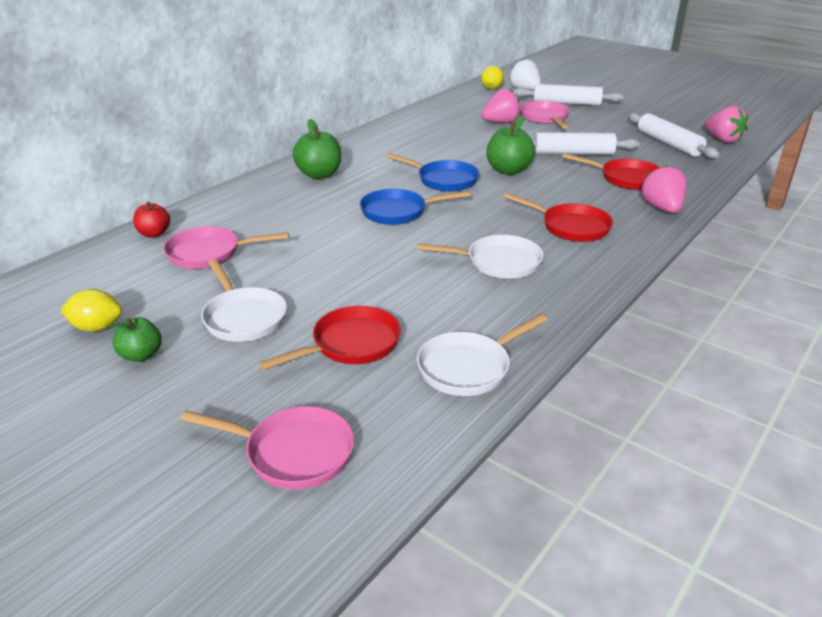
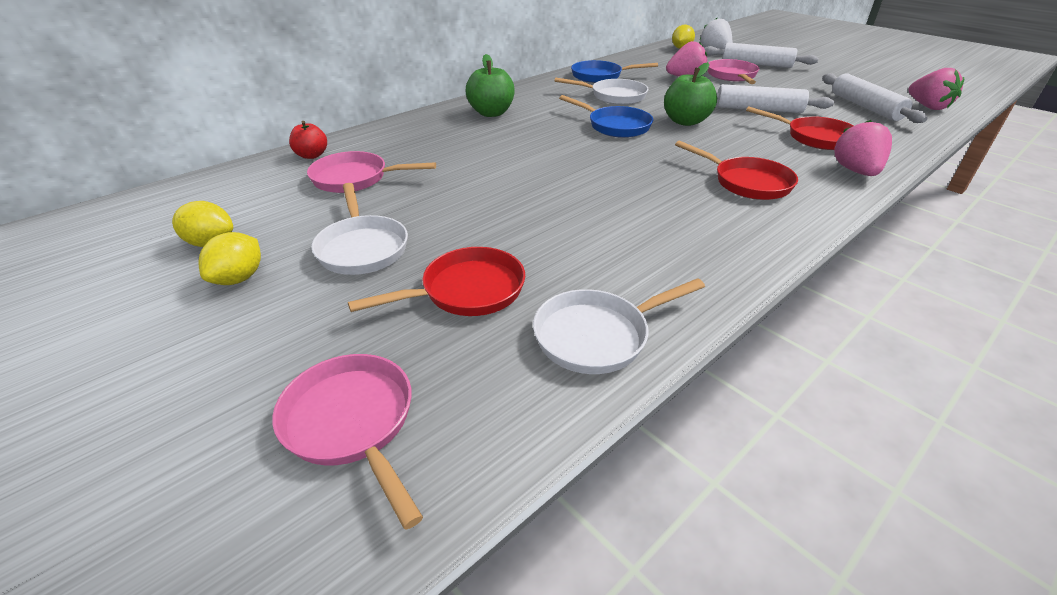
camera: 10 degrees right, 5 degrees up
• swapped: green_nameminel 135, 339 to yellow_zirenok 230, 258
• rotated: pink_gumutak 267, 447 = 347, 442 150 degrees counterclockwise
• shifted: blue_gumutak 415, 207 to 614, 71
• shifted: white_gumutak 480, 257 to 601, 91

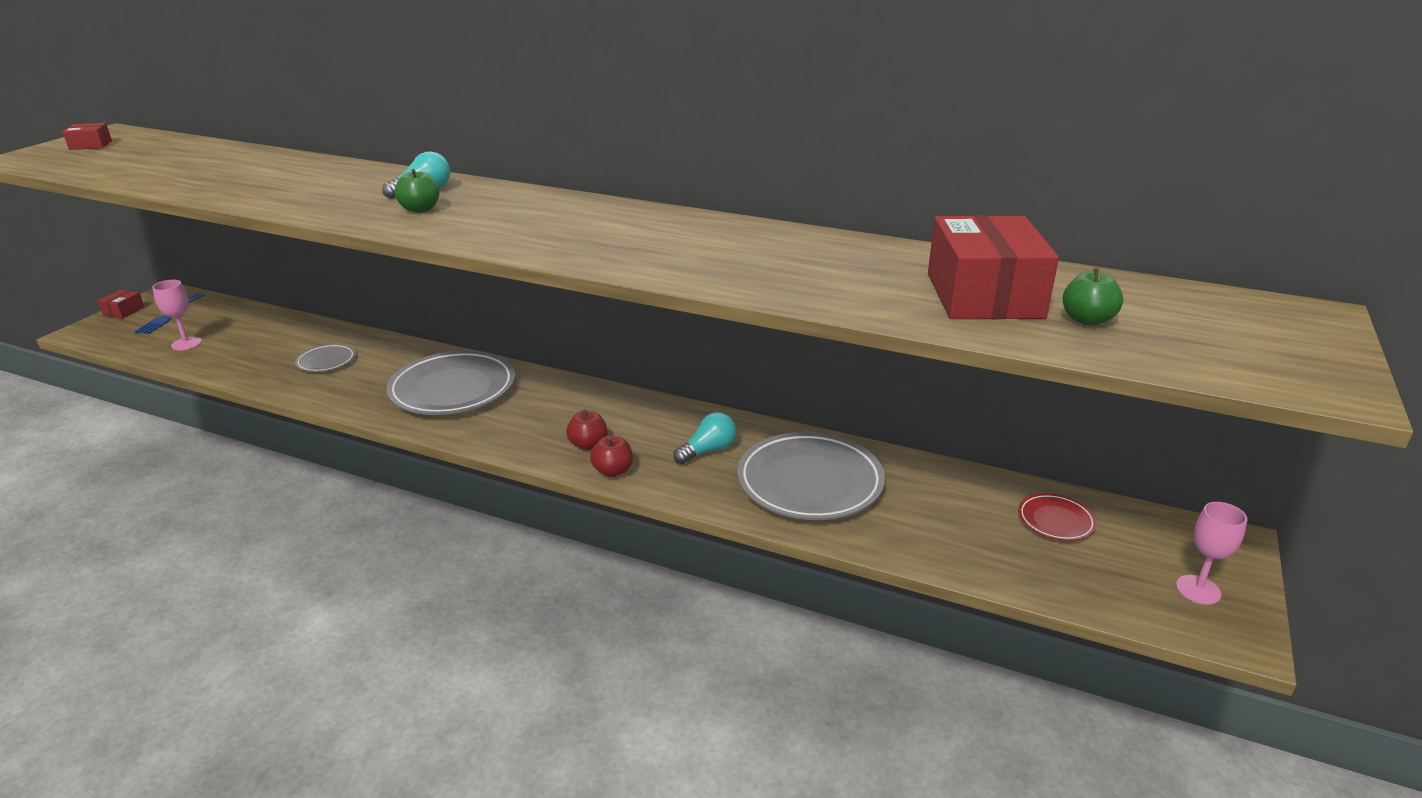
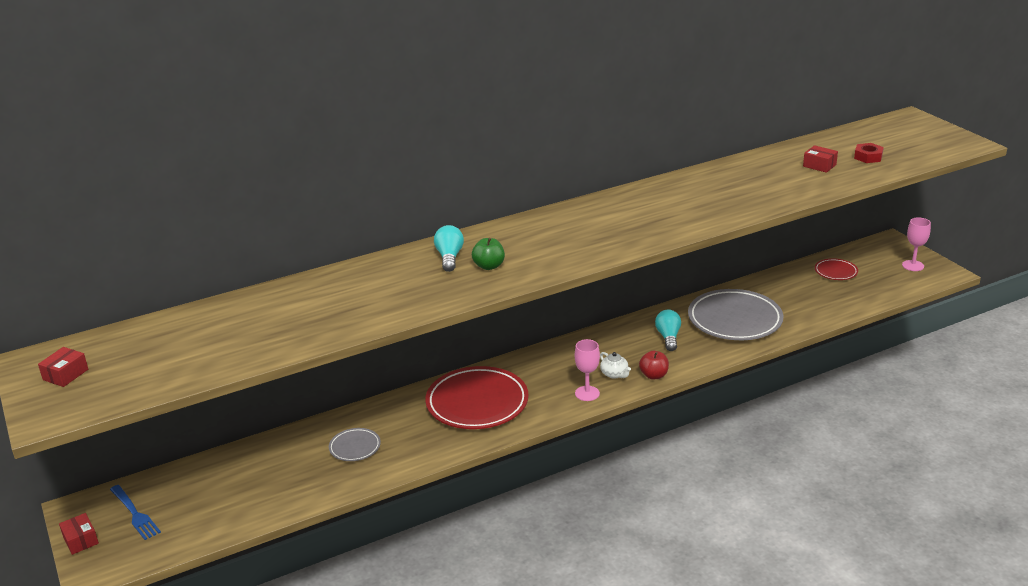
camera: 50 degrees left, 0 degrees up
• shifted: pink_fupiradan 177, 315 to 587, 370
• repainted: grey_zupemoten 450, 382 to red_zupemoten 477, 397
• swapped: red_nameminel 587, 430 to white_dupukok 615, 365
• scaled: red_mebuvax 993, 267 = 820, 159 x0.44
• swapped: green_nameminel 1092, 297 to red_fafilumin 869, 153

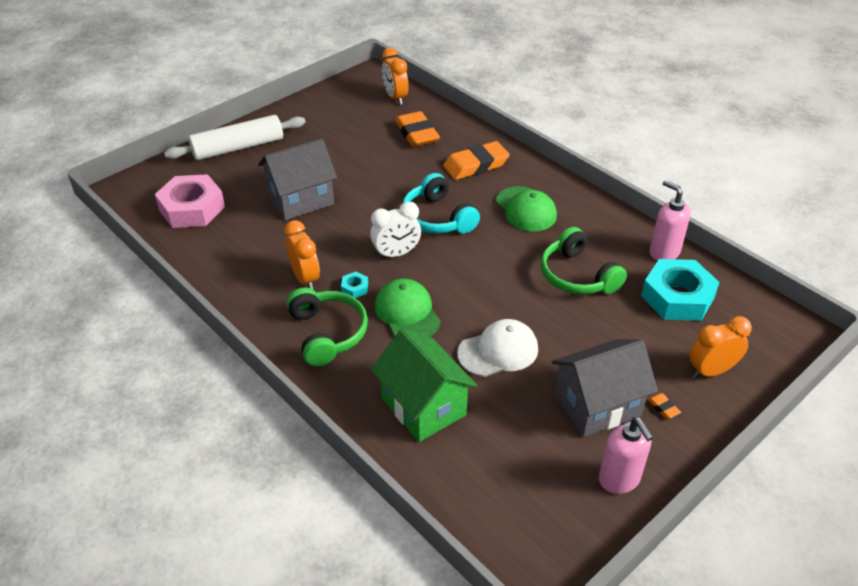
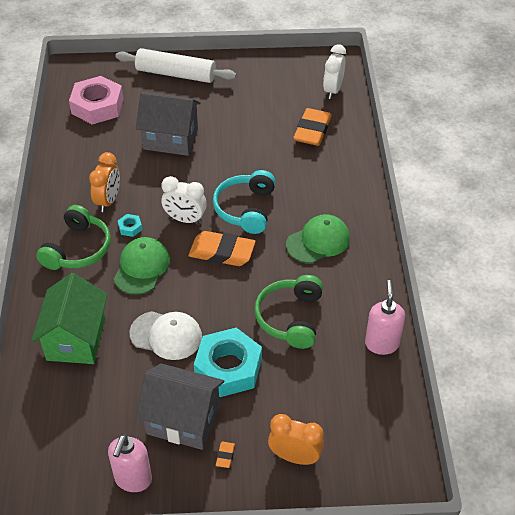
camera: 40 degrees right, 5 degrees up
• repainted: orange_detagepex 395, 76 to white_detagepex 334, 71
• shifted: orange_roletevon 476, 160 to 221, 248
• rotated: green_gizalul 526, 209 = 318, 238 135 degrees counterclockwise
• shifted: turquoise_fafilumin 680, 290 to 228, 362

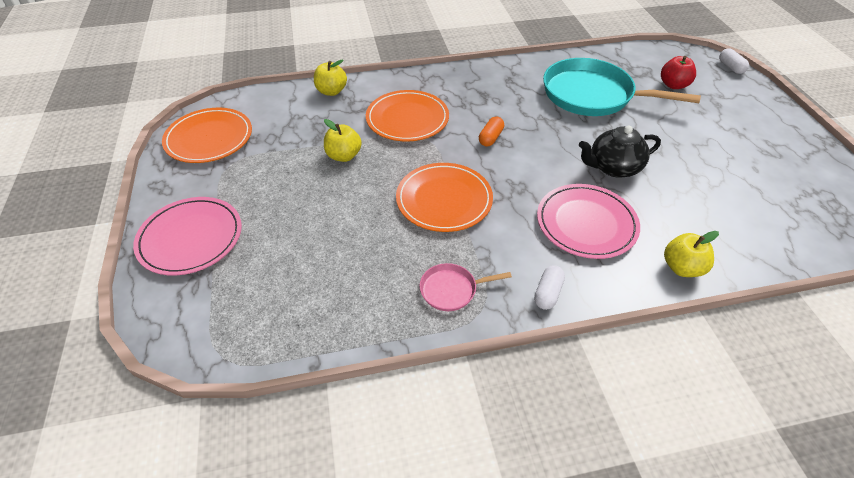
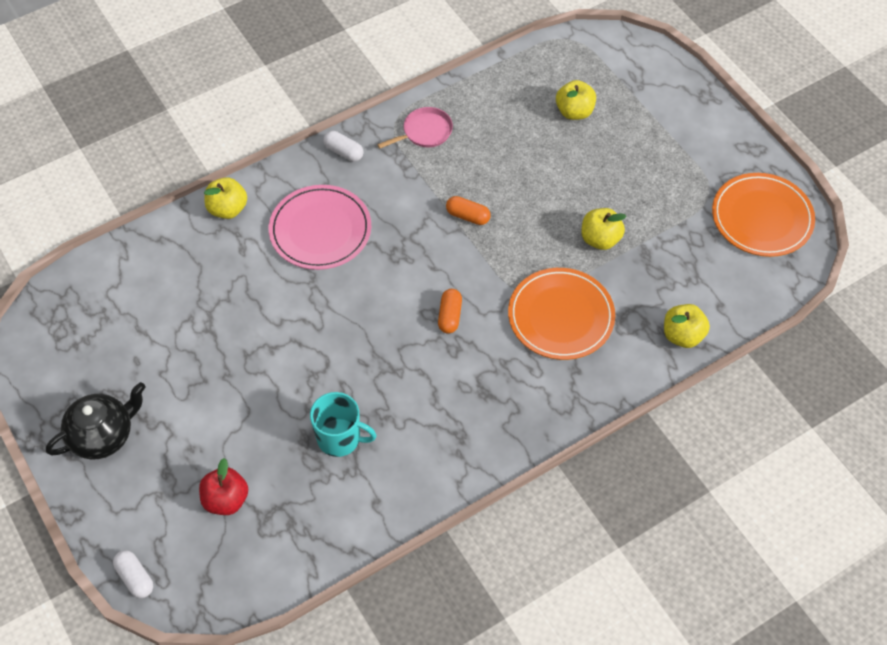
camera: 160 degrees right, 10 degrees up
• gone: pink_zupemoten 187, 236
• swapped: orange_zupemoten 444, 197 to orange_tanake 468, 210
• rotated: white_tanake 549, 287 = 343, 146 60 degrees counterclockwise
• swapped: turquoise_gumutak 622, 87 to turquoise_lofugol 343, 424
• shifted: black_dupukok 620, 152 to 95, 421
• new: yellow_nameminel 576, 100

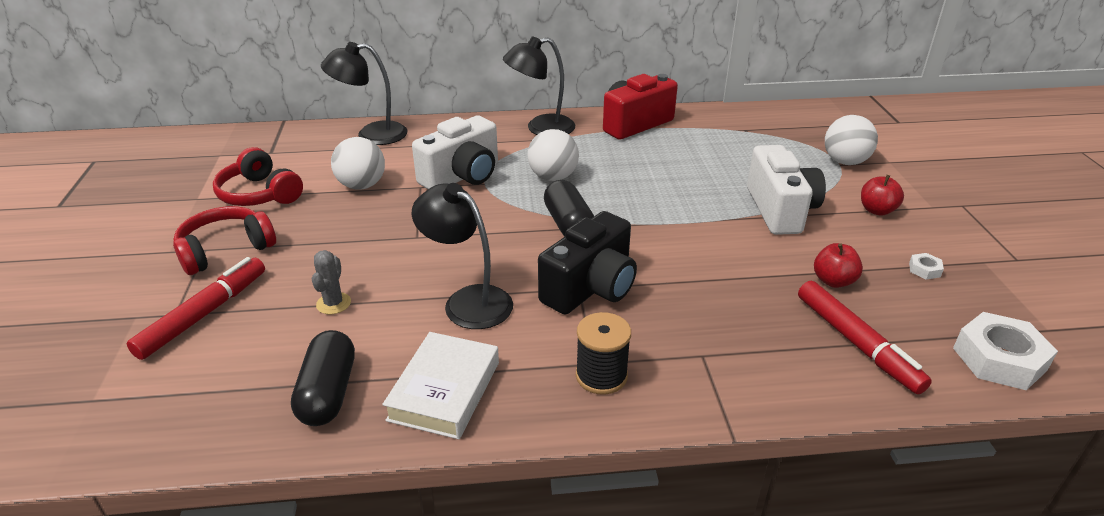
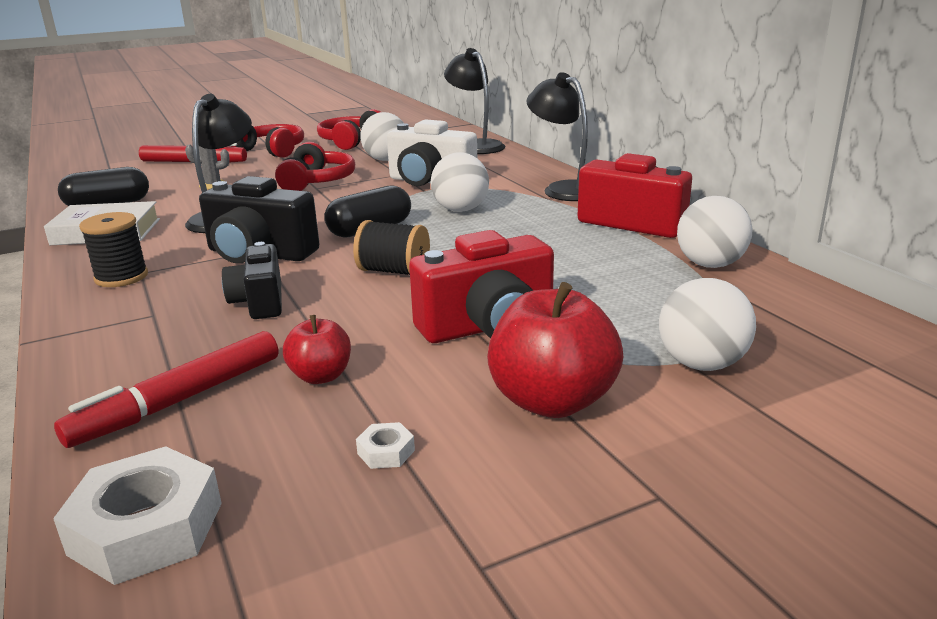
camera: 70 degrees right, 10 degrees down
• repainted: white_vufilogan 786, 190 to red_vufilogan 481, 286
• scaled: red_nameminel 882, 195 = 555, 350 x1.81
• new: black_vufilogan 252, 280
• new: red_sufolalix 315, 166
• new: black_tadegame 391, 247
• new: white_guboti 714, 232

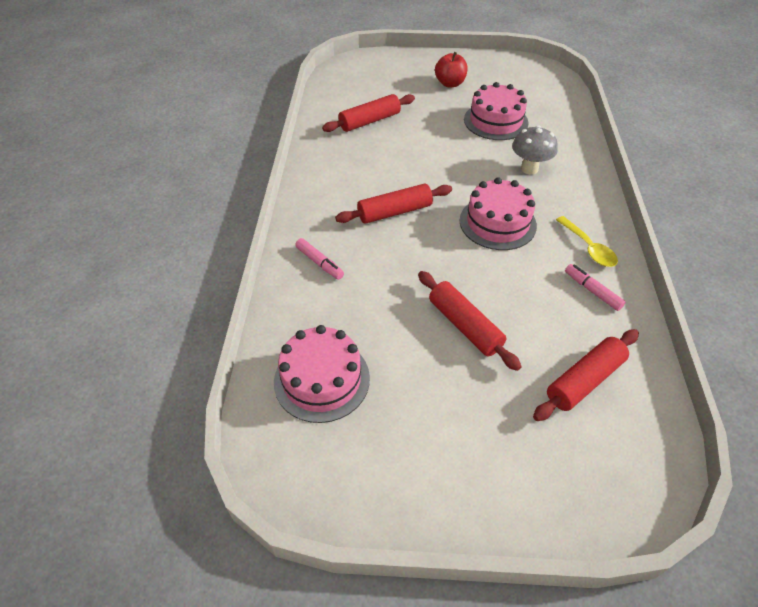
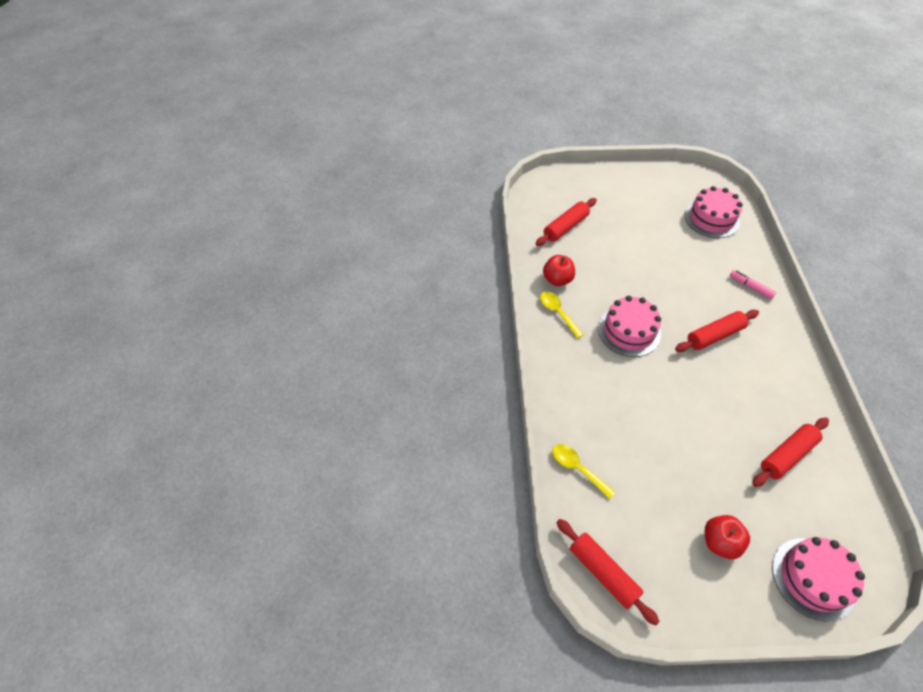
camera: 175 degrees right, 5 degrees up
• shifted: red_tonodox 470, 321 to 608, 572
• shifted: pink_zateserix 496, 111 to 818, 579
• gone: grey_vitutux 535, 150
• swapped: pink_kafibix 595, 287 to red_nameminel 559, 270
• new: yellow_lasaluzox 583, 471

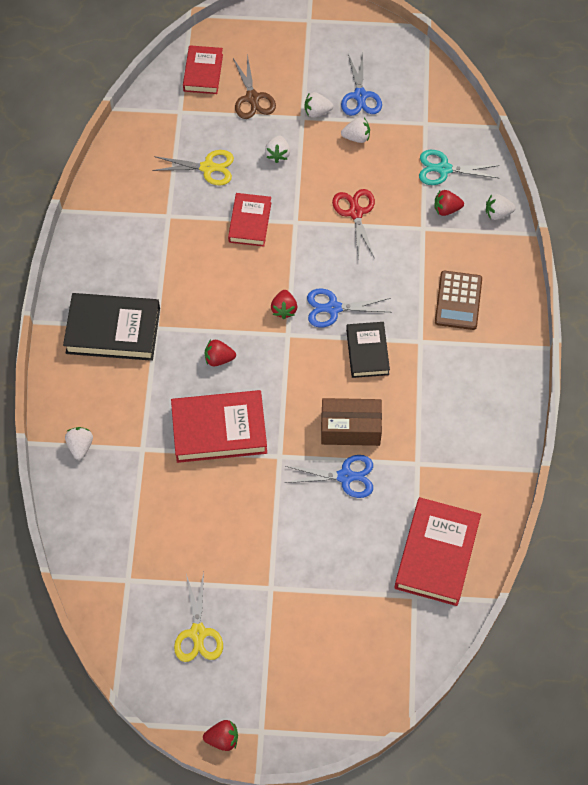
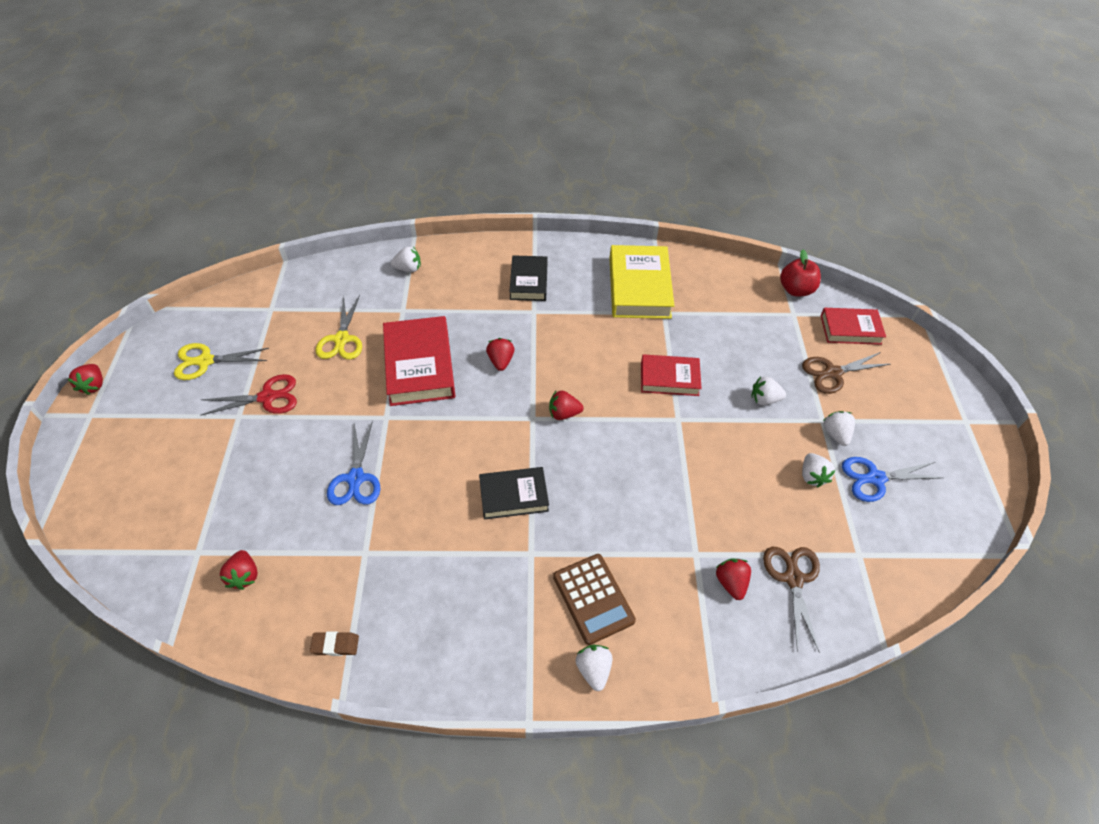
camera: 85 degrees right, 10 degrees down
• scaled: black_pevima 111, 327 = 528, 278 x0.62
• shifted: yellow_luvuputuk 193, 167 to 338, 327
• gone: blue_luvuputuk 349, 307
• gone: brown_mebuvax 351, 422
• shifted: red_luvuputuk 353, 224 to 248, 395
• swapped: red_pevima 437, 551 to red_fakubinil 239, 570
• repainted: turquoise_luvuputuk 459, 167 to brown_luvuputuk 791, 600
• rotated: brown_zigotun 458, 300 = 594, 599 120 degrees counterclockwise
• shifted: white_fakubinil 501, 207 to 594, 668
• new: brown_roletevon 334, 644
• new: yellow_pevima 641, 282
• new: red_nameminel 800, 273

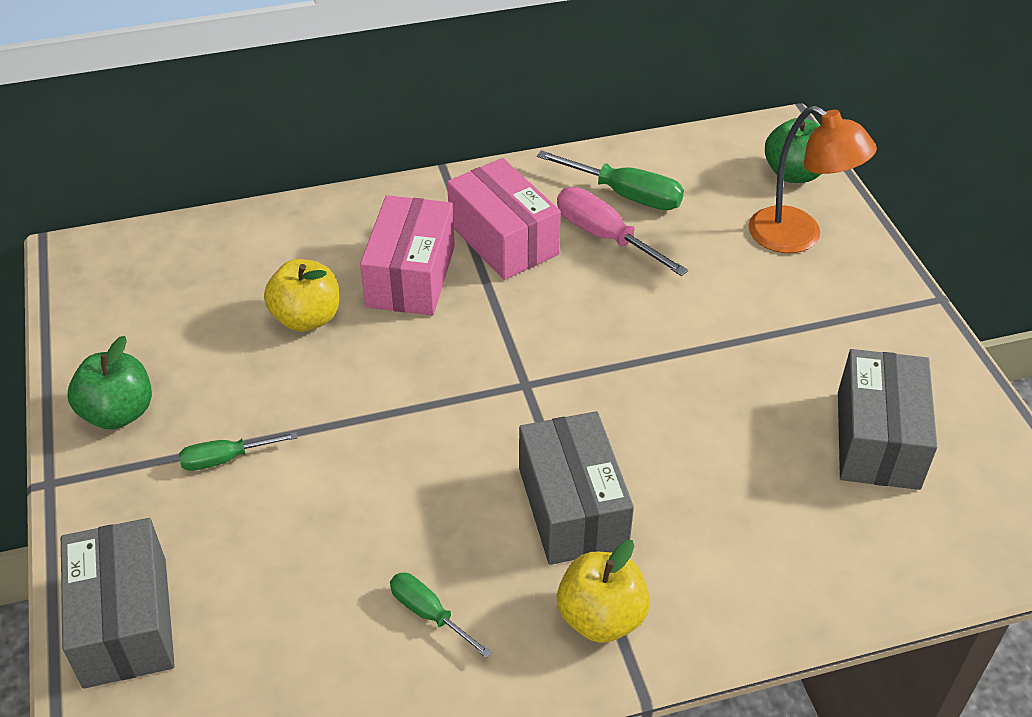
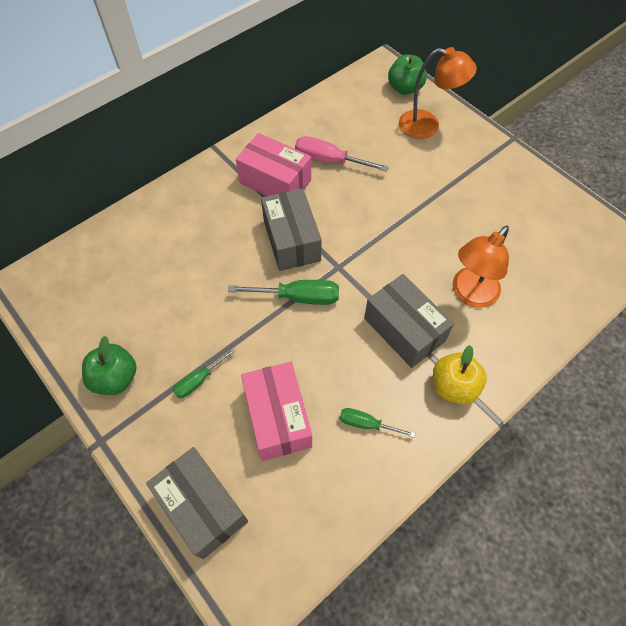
camera: 25 degrees left, 15 degrees up
• gone: yellow_nameminel 301, 295
• shifted: pink_mebuvax 407, 255 to 276, 411
• shifted: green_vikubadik 610, 180 to 283, 292
• shifted: grey_mebuvax 887, 419 to 291, 229
• new: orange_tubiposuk 481, 266

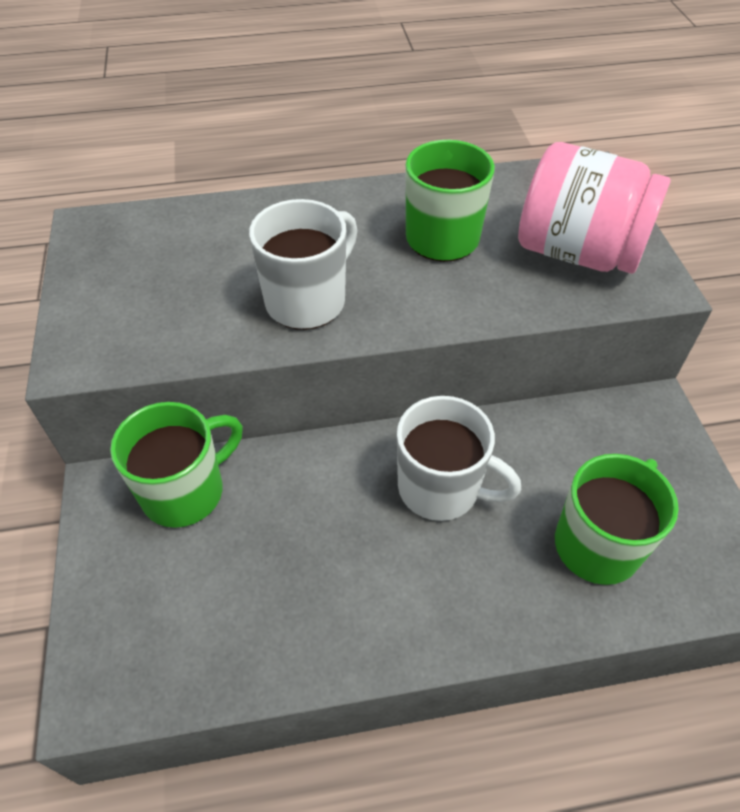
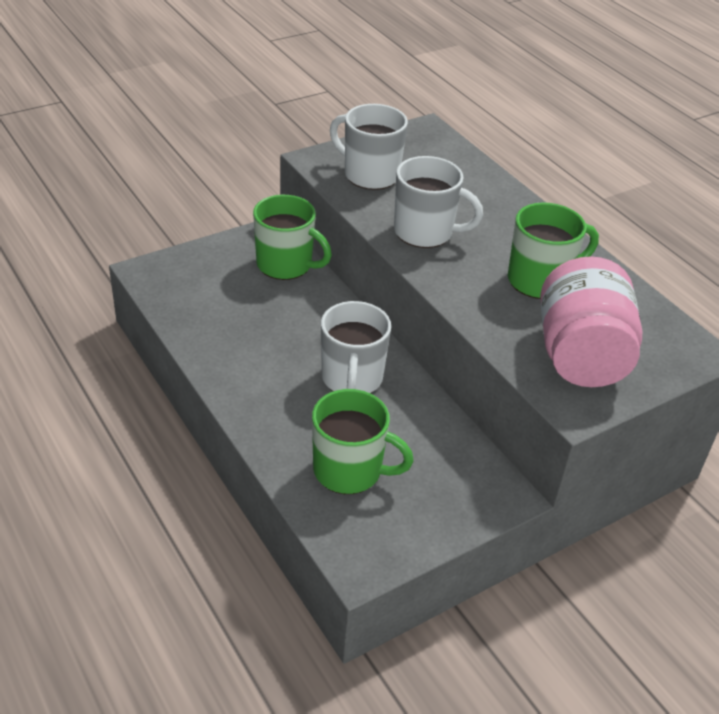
camera: 65 degrees right, 10 degrees down
• new: white_lofugol 369, 147

